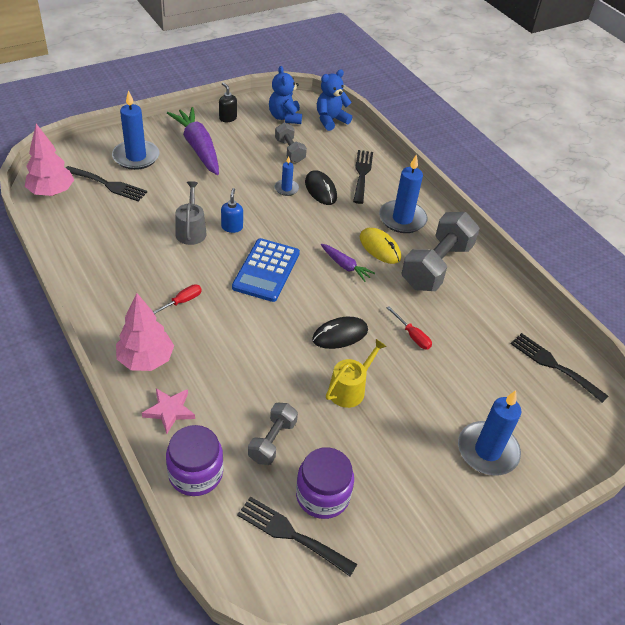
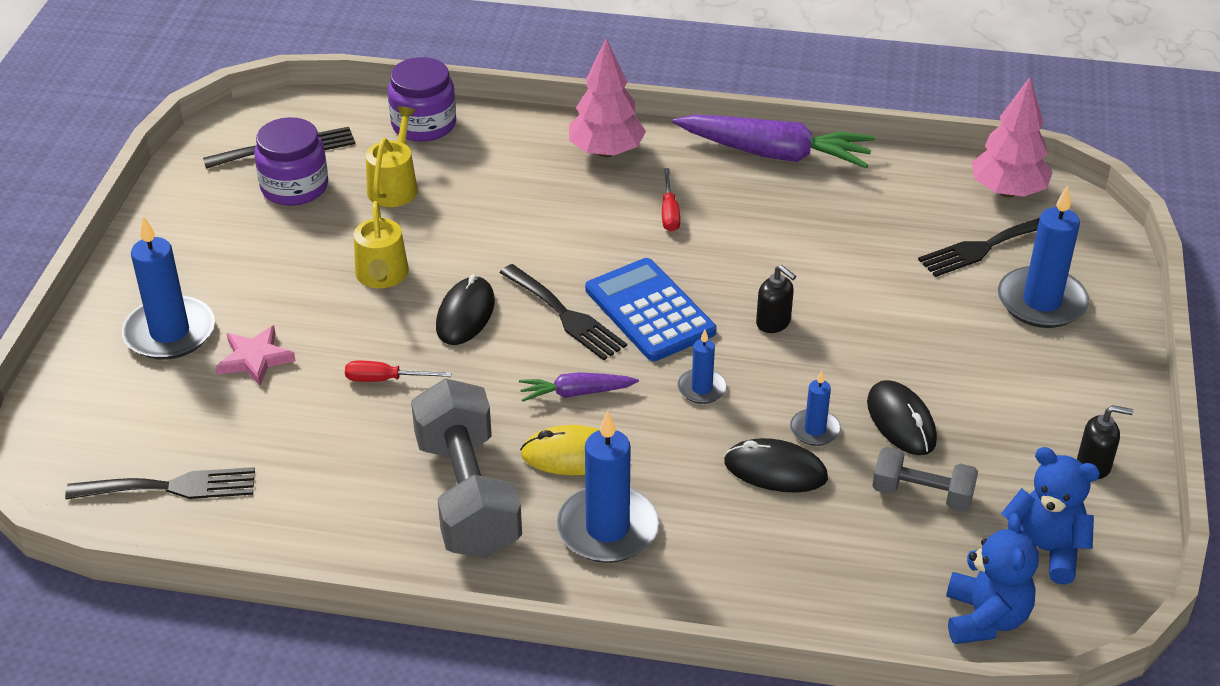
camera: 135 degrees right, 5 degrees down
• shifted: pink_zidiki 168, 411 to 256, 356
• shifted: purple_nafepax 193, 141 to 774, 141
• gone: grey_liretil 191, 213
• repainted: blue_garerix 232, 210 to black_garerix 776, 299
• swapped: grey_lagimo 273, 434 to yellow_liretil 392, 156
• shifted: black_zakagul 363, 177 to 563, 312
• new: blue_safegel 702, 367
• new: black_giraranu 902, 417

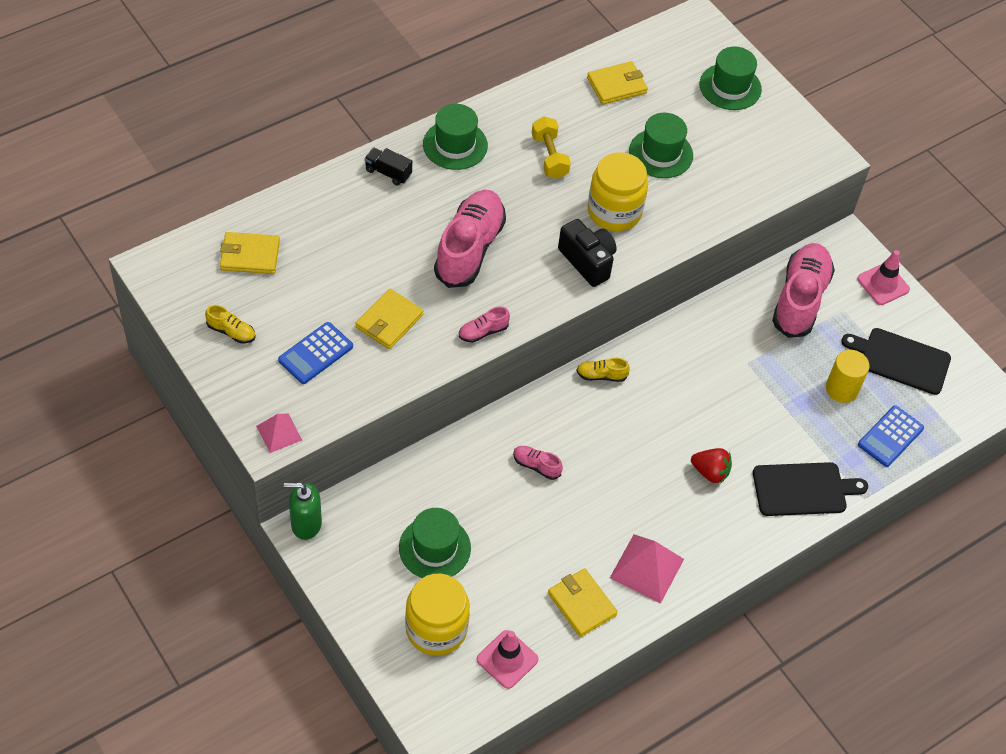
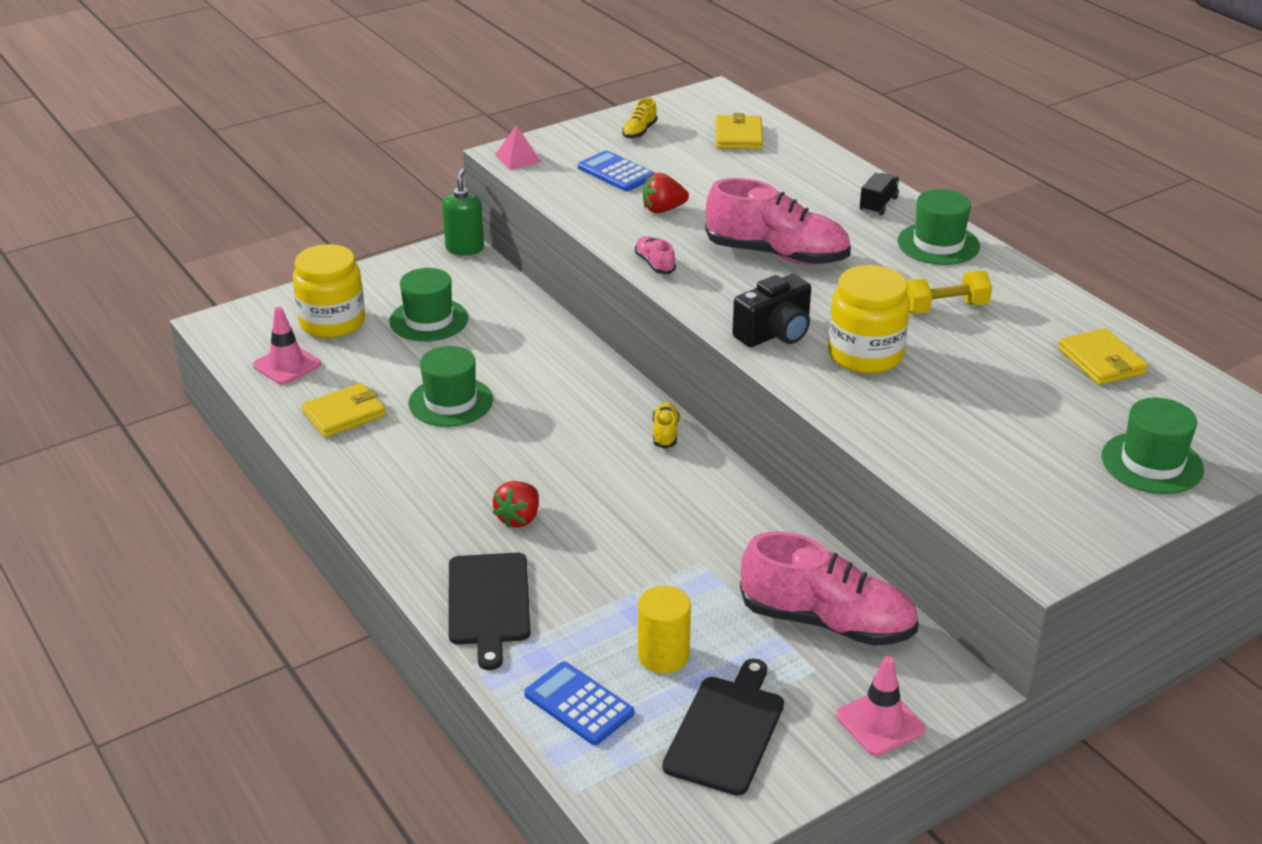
camera: 95 degrees right, 20 degrees down
• swapped: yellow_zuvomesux 389, 318 to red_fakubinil 666, 193
• gone: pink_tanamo 538, 463
• gone: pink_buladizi 647, 569
• shifted: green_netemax 661, 145 to 451, 386

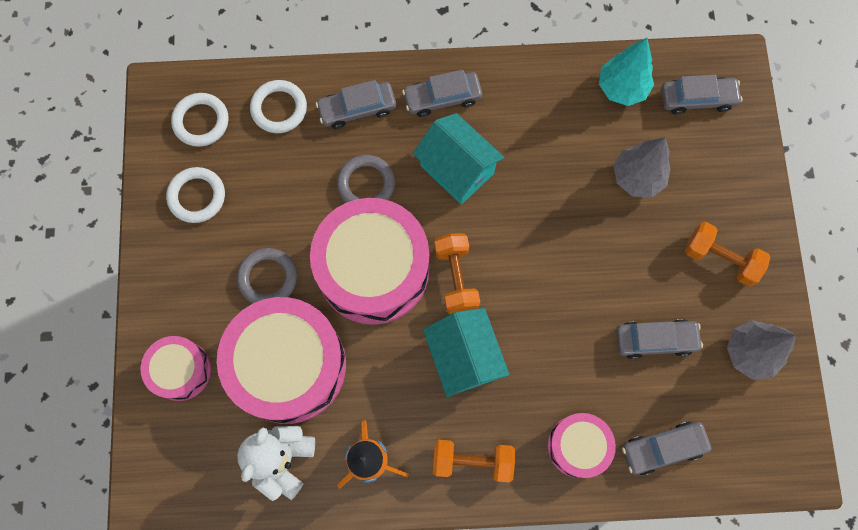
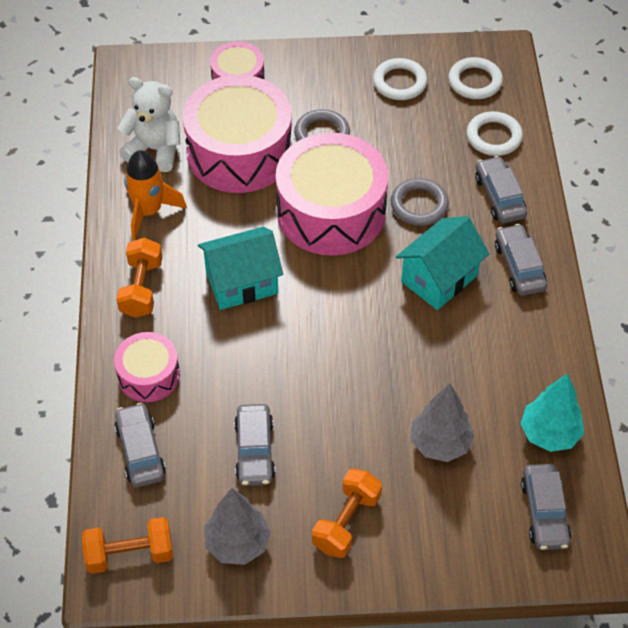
camera: 90 degrees right, 20 degrees down
• shifted: orange_lagimo 457, 274 to 127, 545

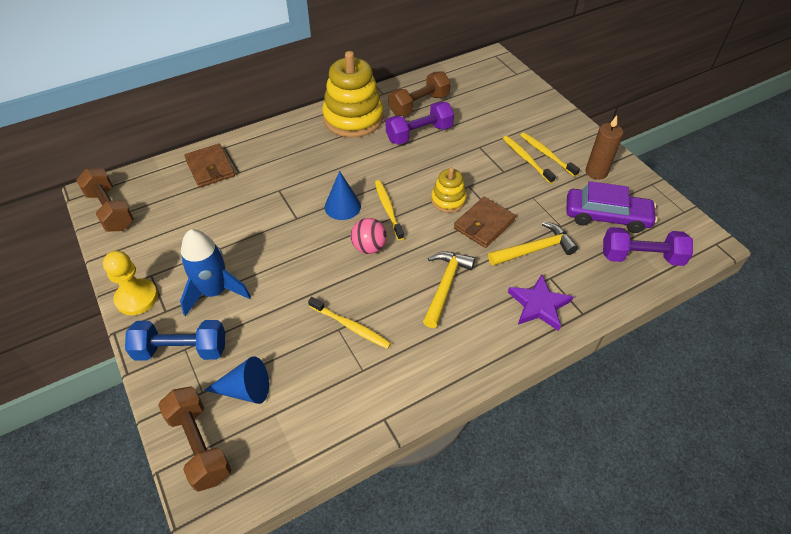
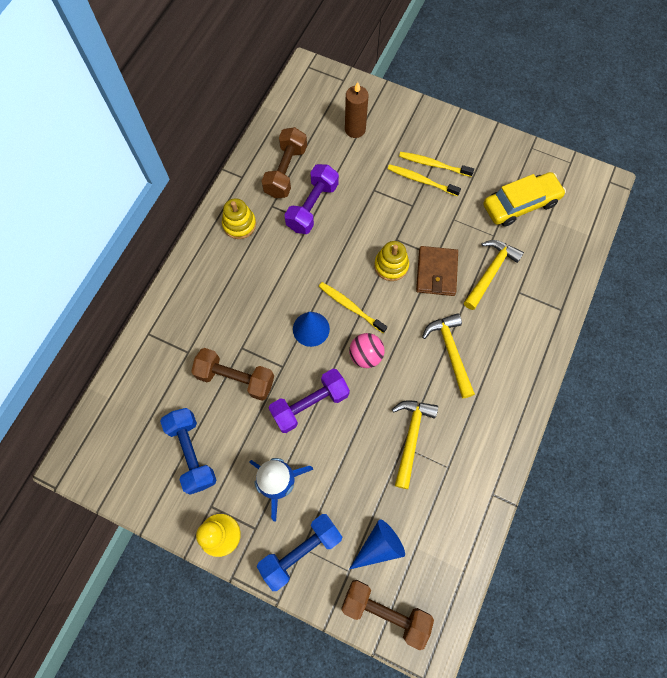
camera: 35 degrees left, 20 degrees up
• shifted: brown_lagimo 105, 200 to 232, 374
• gone: brown_zuvomesux 209, 166
• swapped: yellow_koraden 349, 323 to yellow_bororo 415, 444
• scaled: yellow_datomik 352, 94 = 239, 218 x0.51
• gone: purple_zidiki 540, 302
• repainted: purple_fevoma 612, 207 to yellow_fevoma 524, 199
• shifted: brown_safegel 604, 148 to 357, 110
• shifted: purple_lagimo 648, 246 to 309, 401
• new: blue_lagimo 188, 451

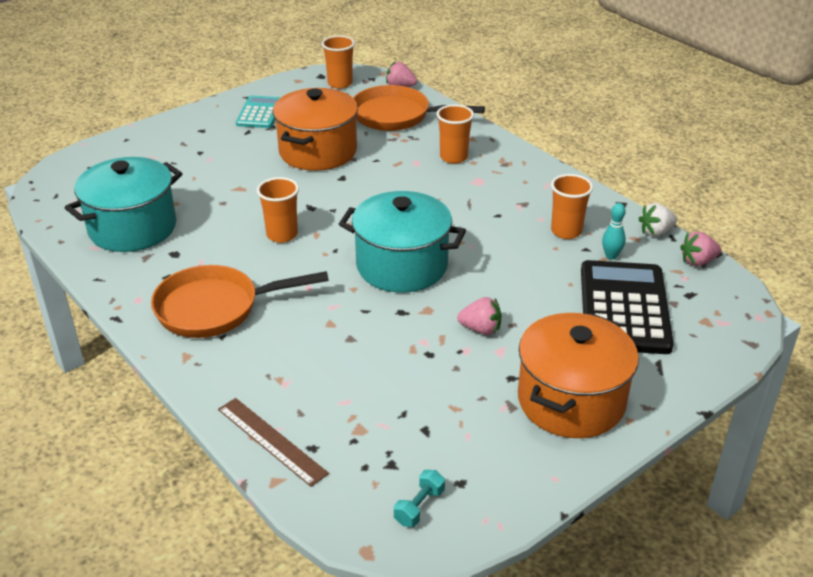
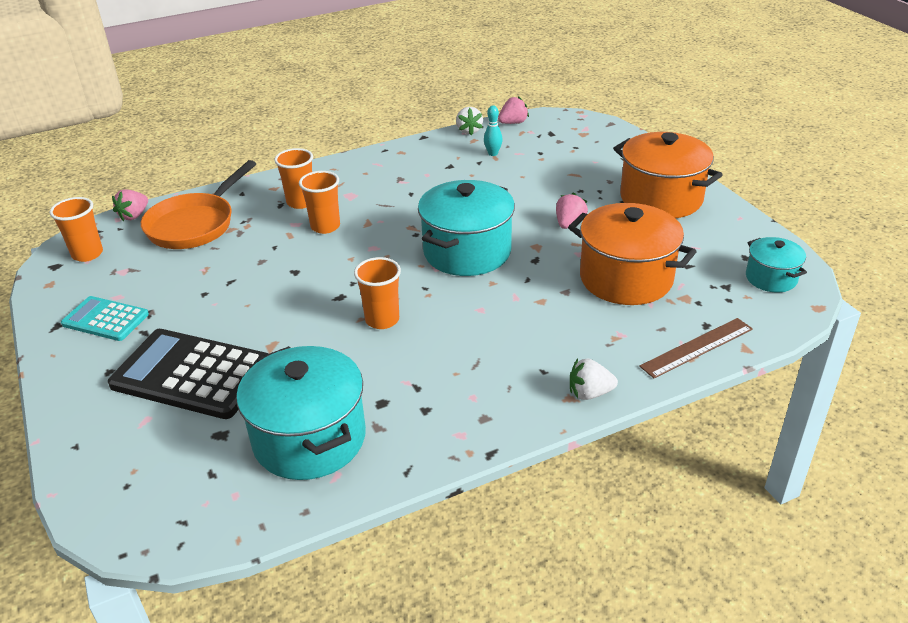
camera: 75 degrees left, 0 degrees up
• gone: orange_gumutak 240, 301
• shifted: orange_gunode 315, 129 to 632, 254
• swapped: turquoise_lagimo 419, 498 to turquoise_gunode 776, 264
• shifted: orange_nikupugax 572, 206 to 319, 202
• shifted: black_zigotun 627, 307 to 188, 374
• rotated: pink_fakubinil 700, 248 = 513, 110 120 degrees counterclockwise
• new: white_fakubinil 594, 379

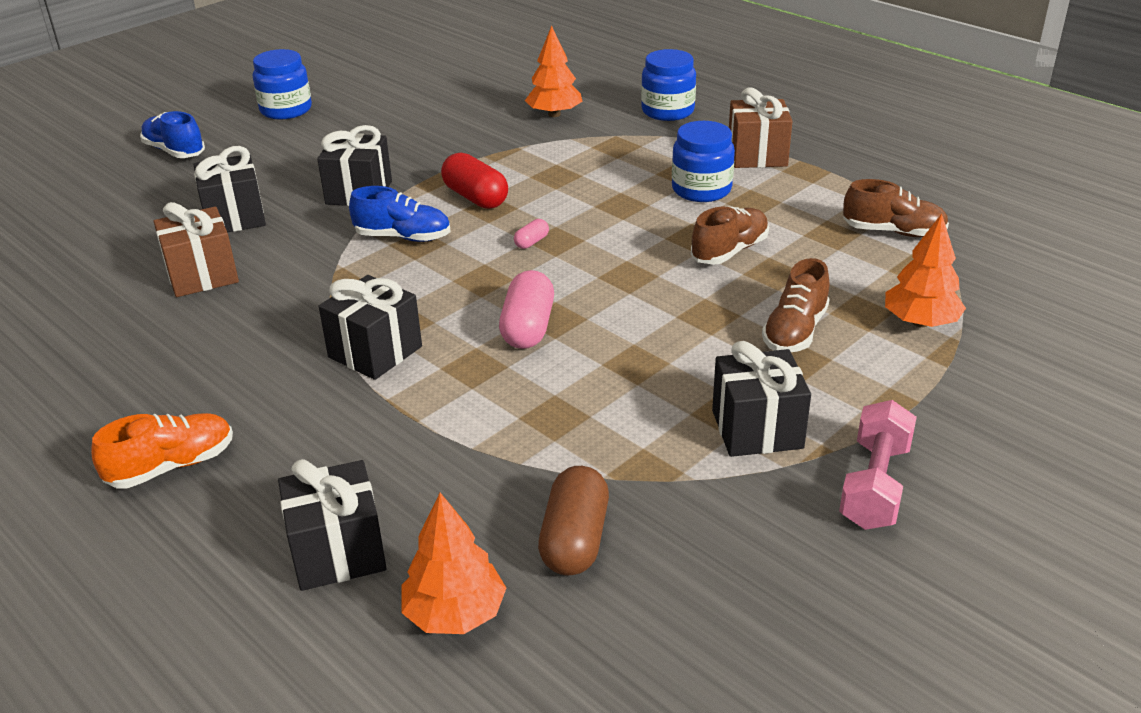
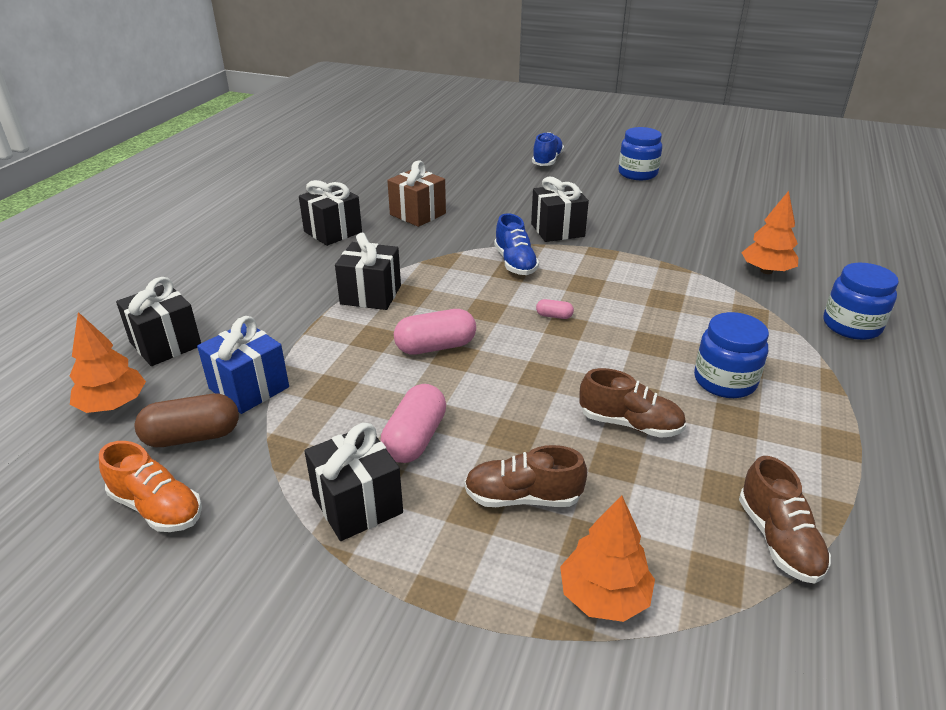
camera: 65 degrees right, 0 degrees up
• shifted: orange_tanamo 162, 451 to 150, 486
• shifted: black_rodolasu 230, 189 to 330, 213
• gone: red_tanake 474, 180
• gone: brown_rodolasu 761, 127
• gone: pink_lagimo 878, 465
• new: blue_rodolasu 243, 365
• new: pink_tanake 413, 423

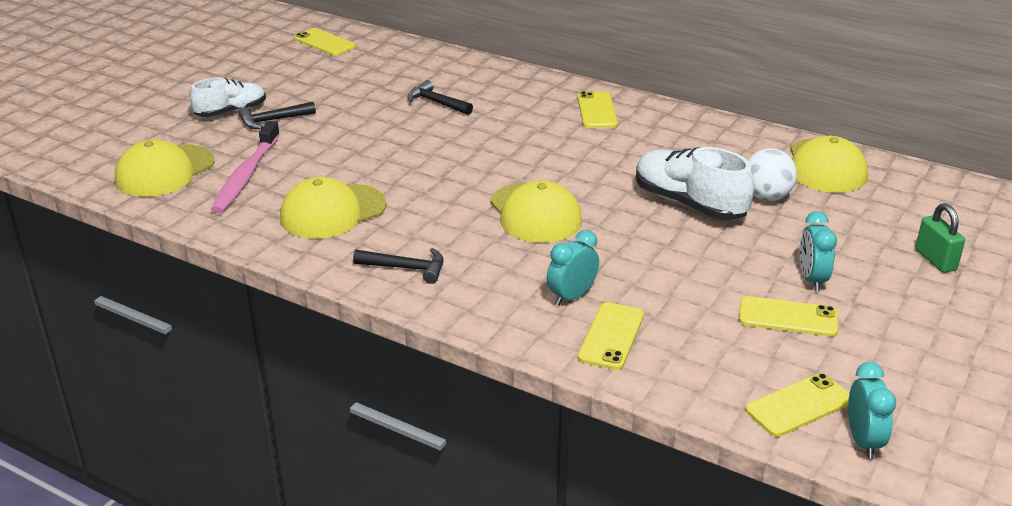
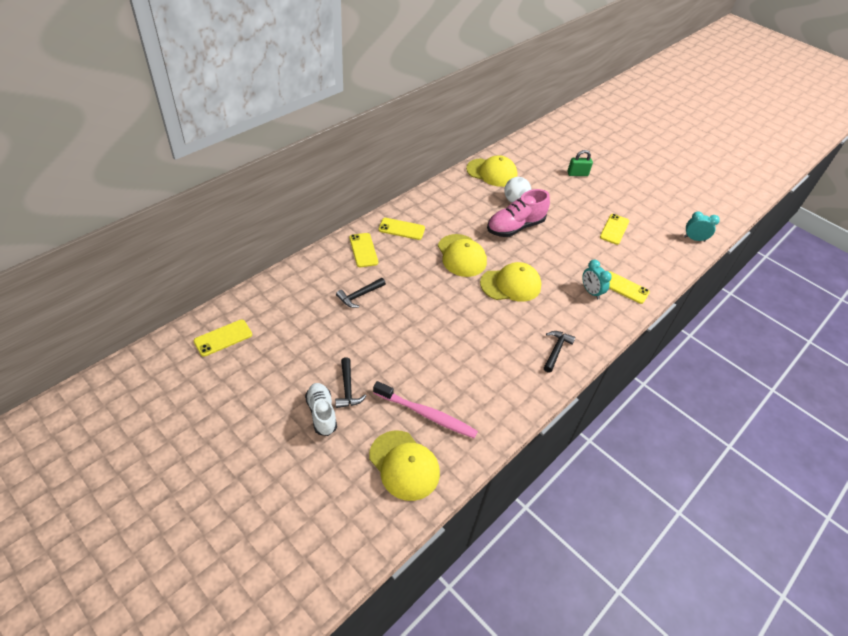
camera: 80 degrees left, 15 degrees up
• shifted: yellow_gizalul 333, 208 to 462, 255
• repainted: white_tanamo 695, 183 to pink_tanamo 518, 213
• shifted: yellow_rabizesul 797, 405 to 363, 250
• gone: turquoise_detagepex 818, 251

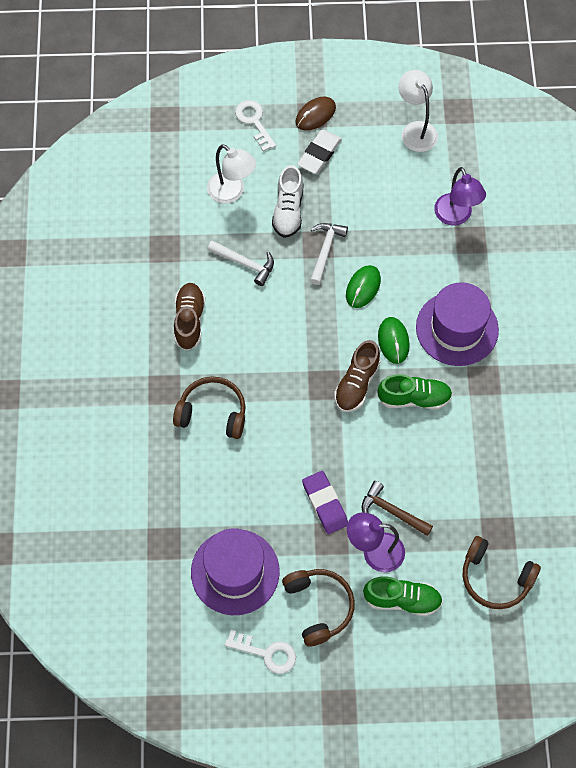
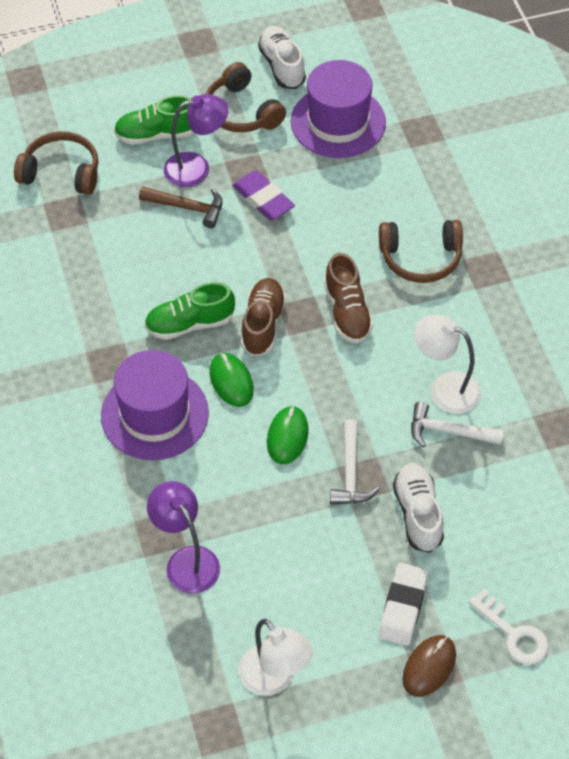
camera: 165 degrees right, 10 degrees down
• shifted: brown_tanamo 189, 316 to 348, 298
• shifted: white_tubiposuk 231, 173 to 447, 364
• swapped: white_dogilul 260, 652 to white_tanamo 282, 57

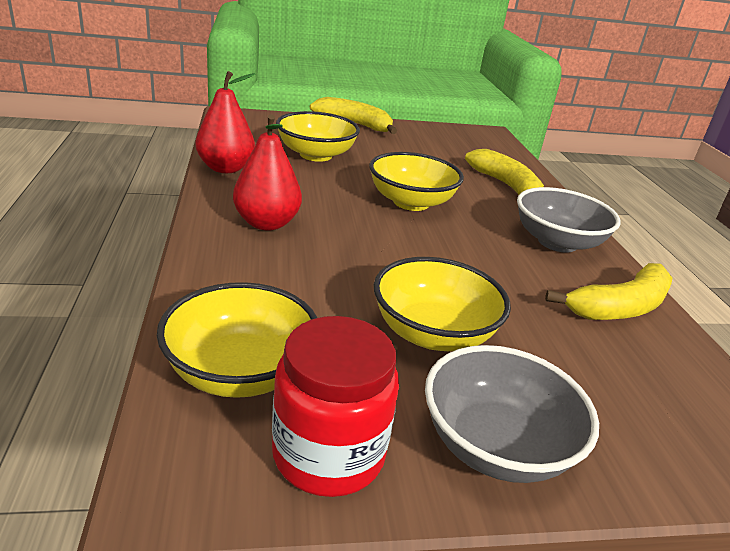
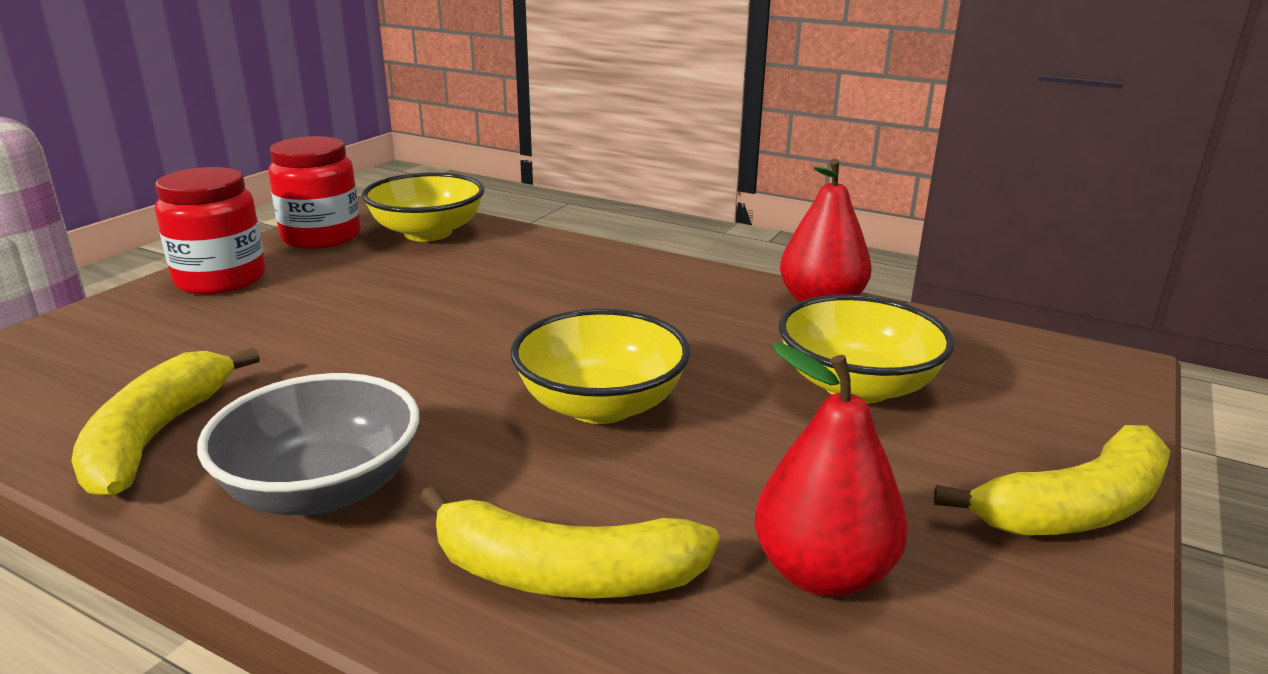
camera: 130 degrees right, 5 degrees down
• shifted: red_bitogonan 267, 172 to 831, 470
• gone: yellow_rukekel 442, 304
• swapped: grey_rukekel 512, 414 to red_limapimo 210, 231

